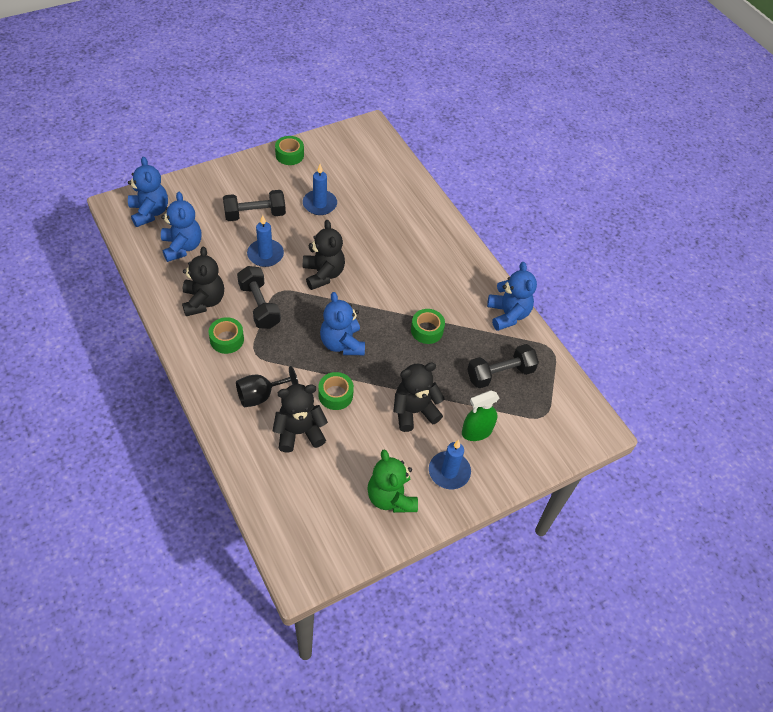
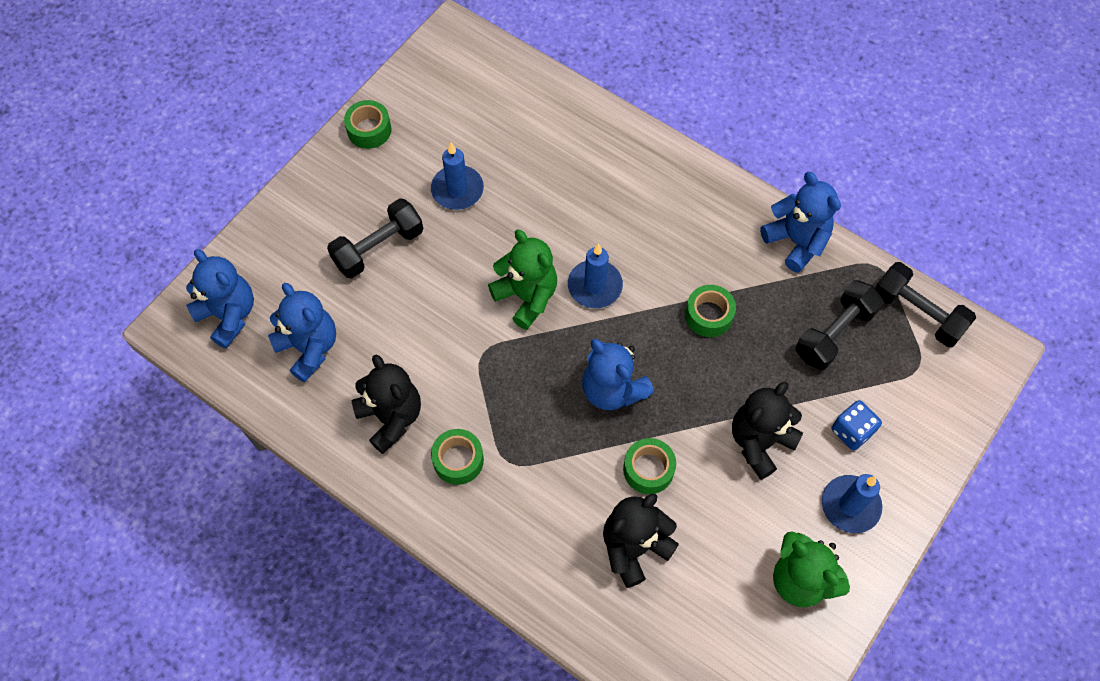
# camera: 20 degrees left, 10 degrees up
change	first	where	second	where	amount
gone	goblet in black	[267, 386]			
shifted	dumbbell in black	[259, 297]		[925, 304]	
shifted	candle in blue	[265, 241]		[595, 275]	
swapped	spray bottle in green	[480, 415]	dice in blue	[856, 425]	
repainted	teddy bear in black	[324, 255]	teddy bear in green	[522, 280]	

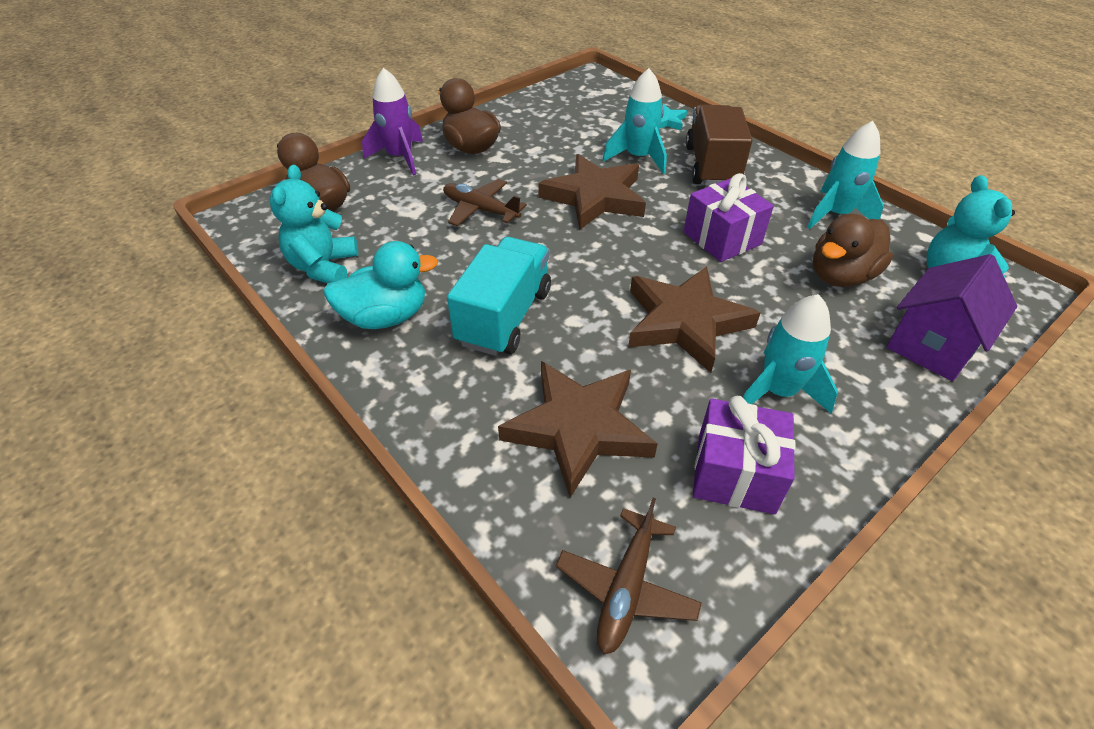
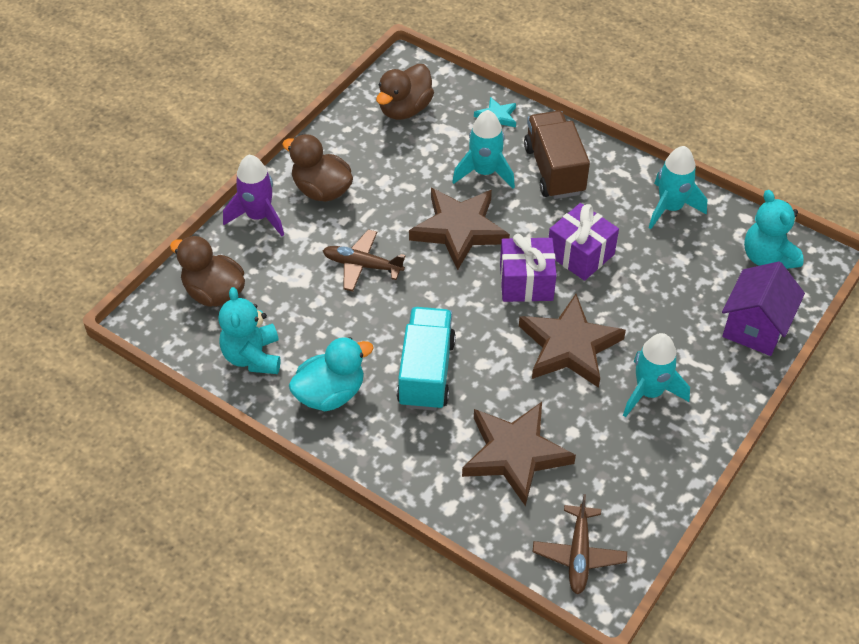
# camera: 15 degrees left, 5 degrees up
change	first	where	second	where	amount
shifted	gift in purple	[744, 455]		[528, 268]	
shifted	duck in brown	[853, 250]		[405, 92]	

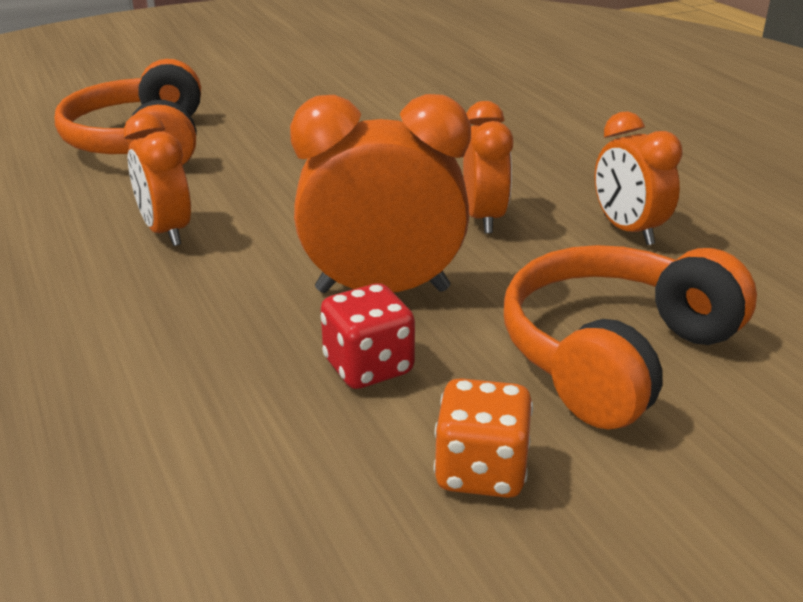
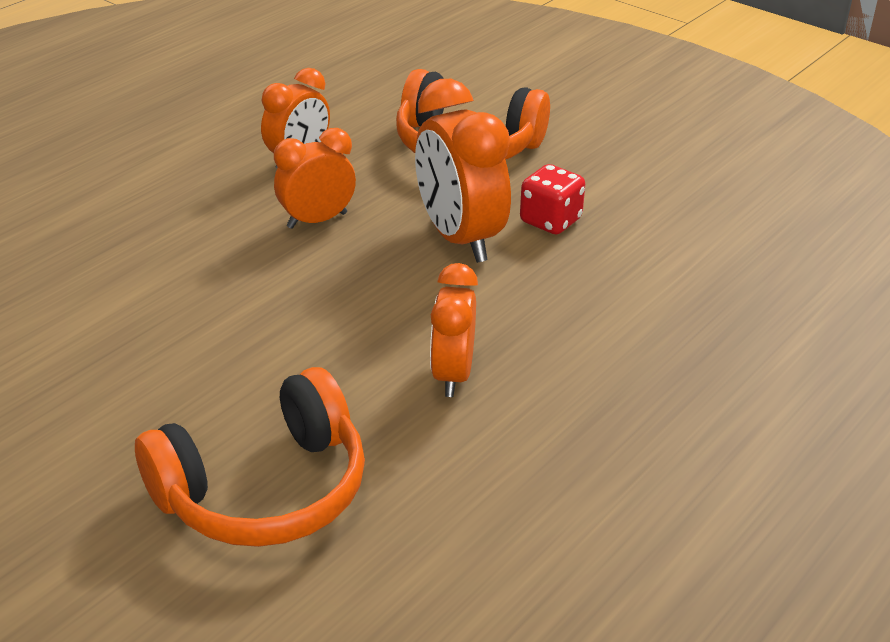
# camera: 115 degrees left, 5 degrees up
change	first	where	second	where	amount
gone	dice in orange	[483, 438]			
rotated	clock in orange	[157, 179]		[454, 330]	150 degrees clockwise

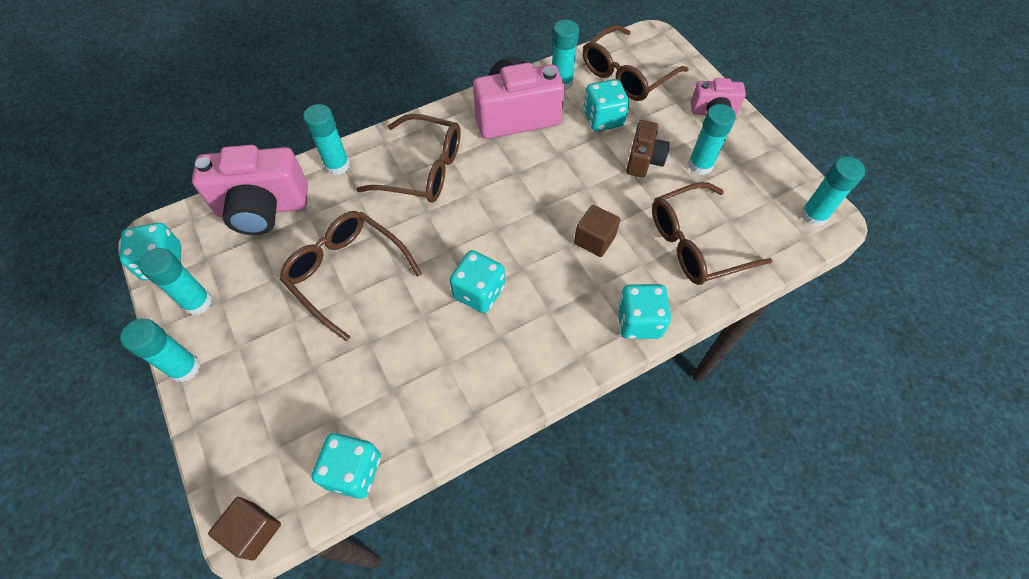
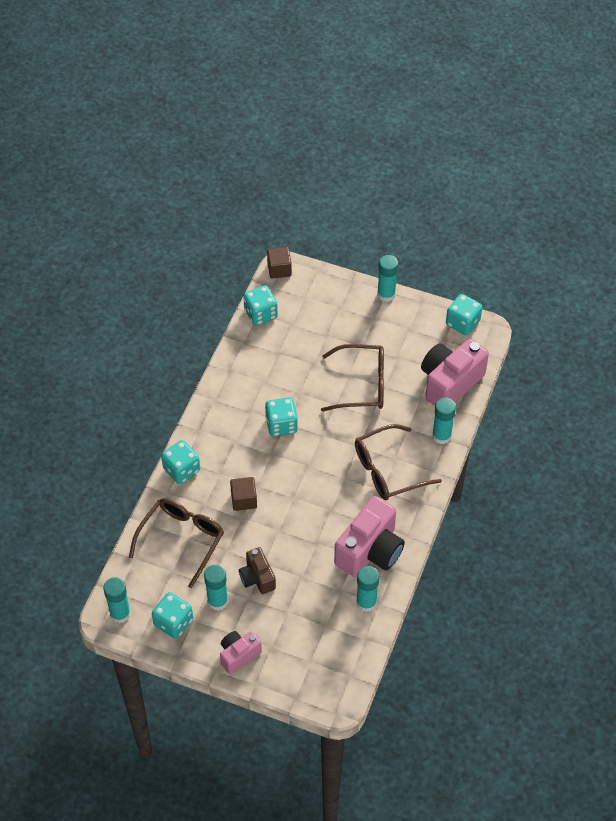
# camera: 140 degrees right, 5 degrees down
change	first	where	second	where	amount
gone	glue stick in turquoise	[175, 281]			
gone	glasses in brown	[636, 63]			
shifted	dice in turquoise	[606, 105]		[172, 615]	

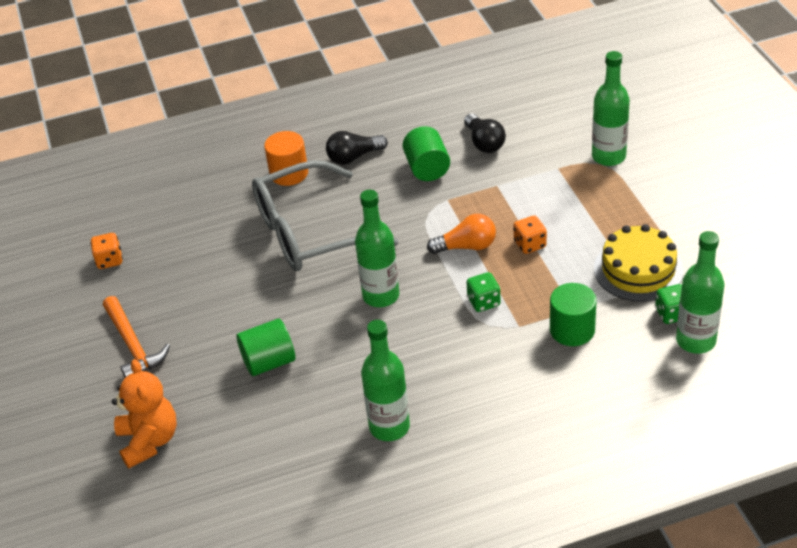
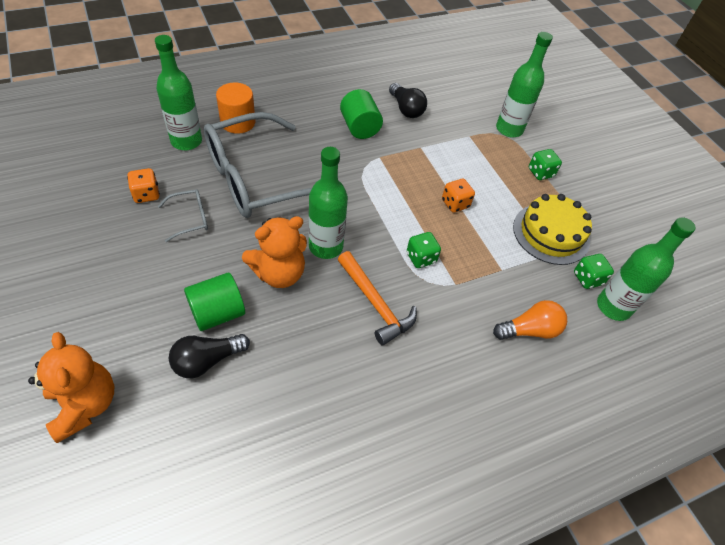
# camera: 15 degrees left, 10 degrees up
change	first	where	second	where	amount
gone	cylinder in green	[573, 314]			
new			glasses in grey	[183, 215]	
new			teddy bear in orange	[274, 252]	
new			dice in green	[545, 164]	
shifted	dice in orange	[106, 251]		[143, 185]	
shifted	hammer in orange	[136, 337]		[377, 298]	
shifted	light bulb in black	[357, 148]		[209, 356]	
shifted	bottle in green	[385, 380]		[178, 92]	
shifted	light bulb in orange	[461, 234]		[530, 320]	

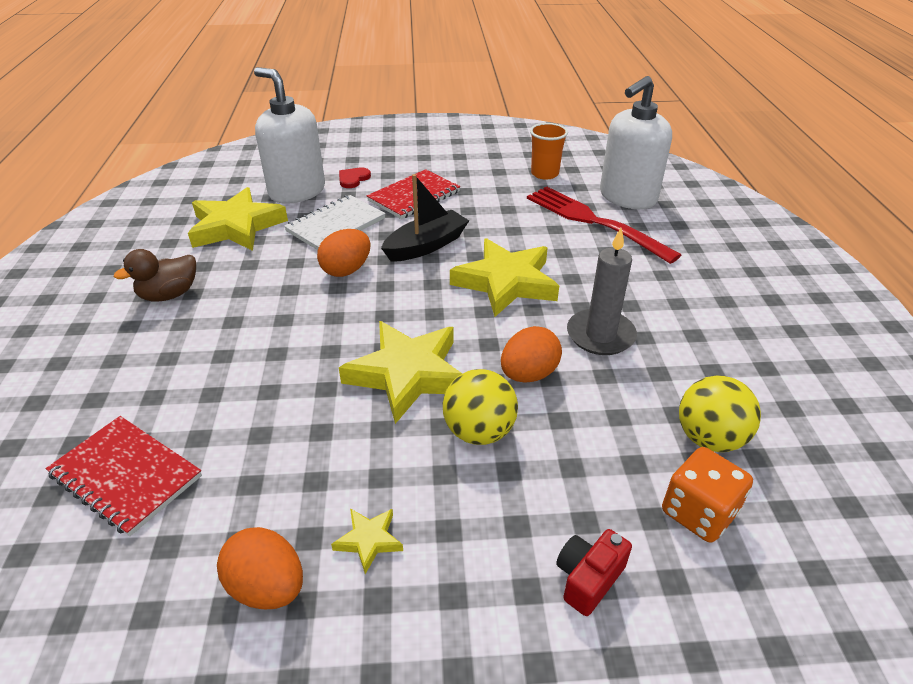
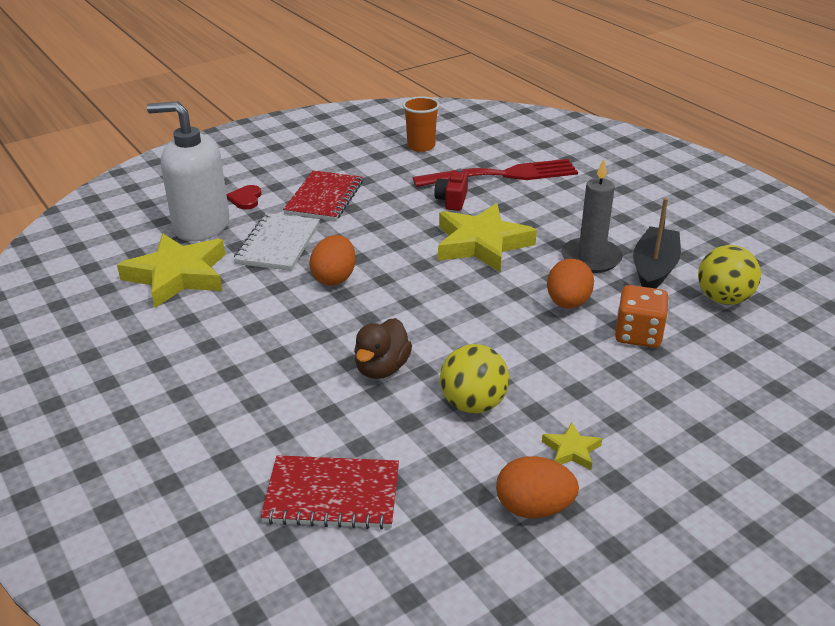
# camera: 30 degrees left, 5 degrees down
change	first	where	second	where	amount
gone	star in yellow	[400, 372]			
gone	soap dispenser in white	[636, 142]			
shifted	duck in brown	[155, 275]		[383, 348]	
shifted	boat in black	[425, 218]		[657, 243]	
shifted	ball in yellow	[480, 407]		[474, 378]	
shifted	camera in red	[594, 572]		[451, 190]	
shifted	dice in orange	[707, 495]		[642, 316]	
rotated	fork in red	[604, 225]		[495, 173]	150 degrees clockwise

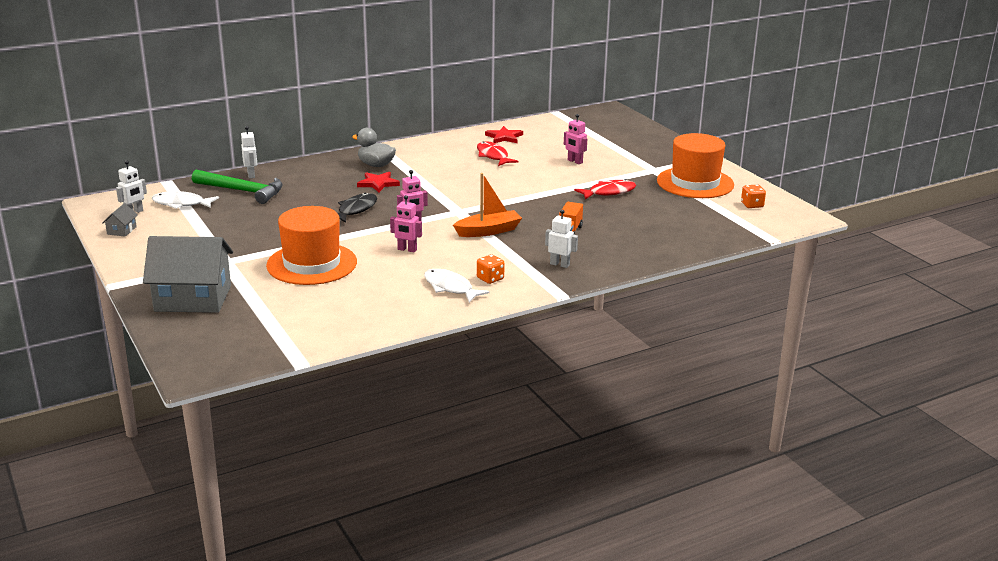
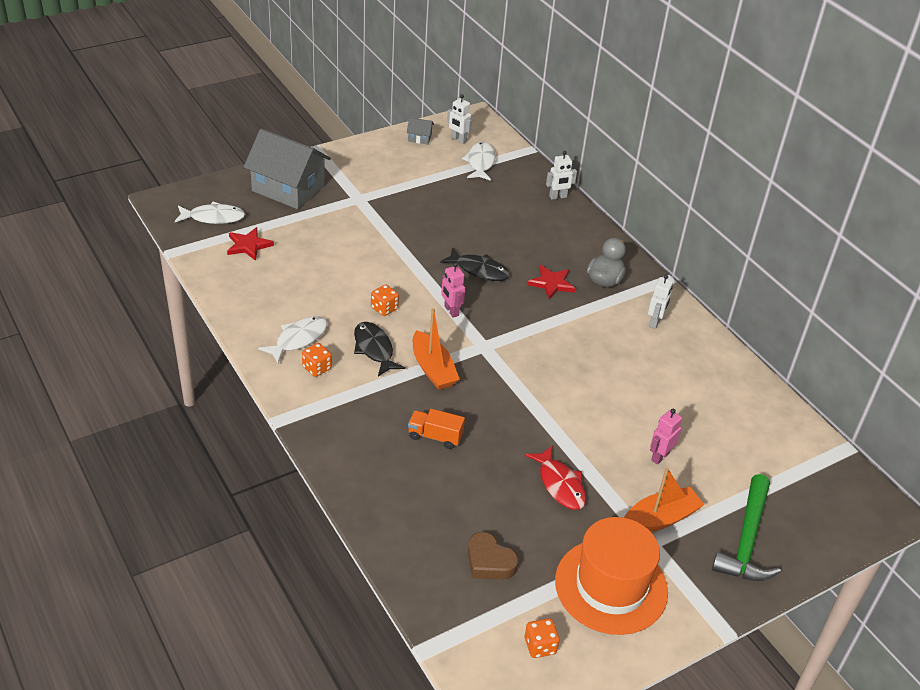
# camera: 85 degrees right, 15 degrees up
change	first	where	second	where	amount
gone	hat in orange	[311, 245]			
gone	fish in red	[498, 153]			
new			fish in white	[210, 213]	
new			fish in black	[379, 349]	
new			heart in brown	[493, 555]	
new			boat in orange	[664, 500]	
shifted	hammer in green	[237, 186]		[746, 527]	
shifted	star in red	[504, 134]		[250, 244]	
shifted	robot in white	[561, 238]		[660, 302]	
swapped	robot in pink	[406, 223]	dice in orange	[385, 300]	
rotated	house in grey	[188, 274]		[287, 169]	60 degrees counterclockwise

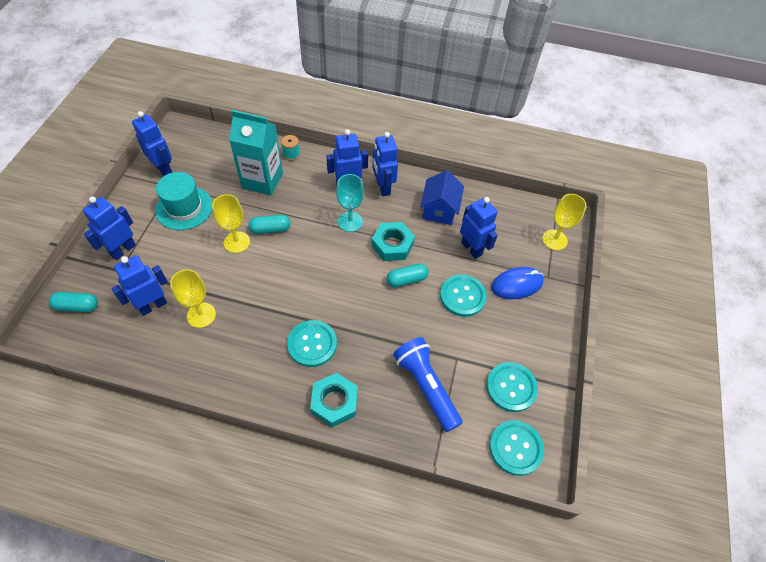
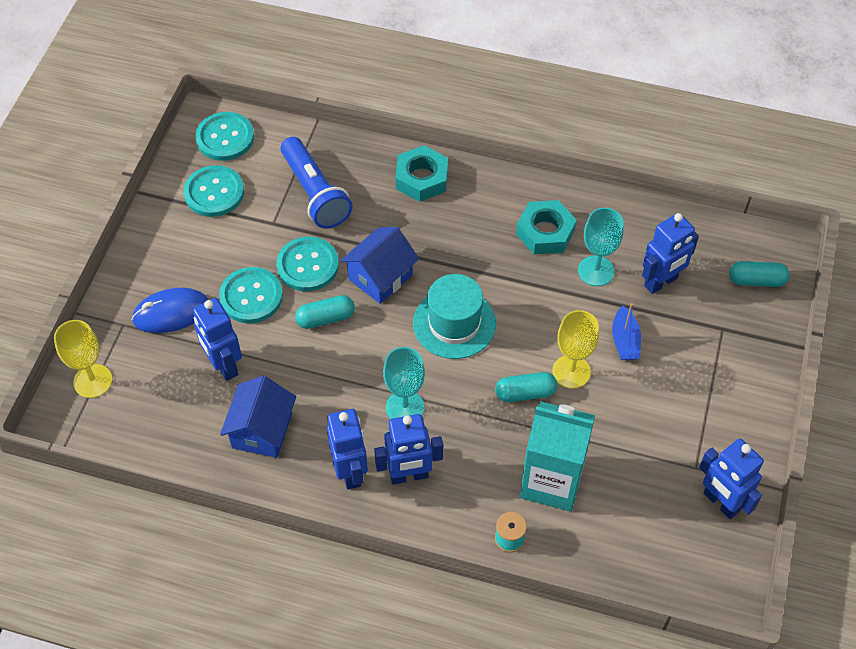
# camera: 175 degrees left, 0 degrees up
change	first	where	second	where	amount
gone	robot in blue	[109, 228]			
new			house in blue	[379, 265]	
new			boat in blue	[626, 331]	
shifted	hat in turquoise	[184, 201]		[454, 316]	
shifted	button in turquoise	[312, 343]		[307, 264]	
shifted	nut in turquoise	[393, 241]		[546, 227]	
repainted	goblet in yellow	[193, 298]	goblet in turquoise	[601, 247]	

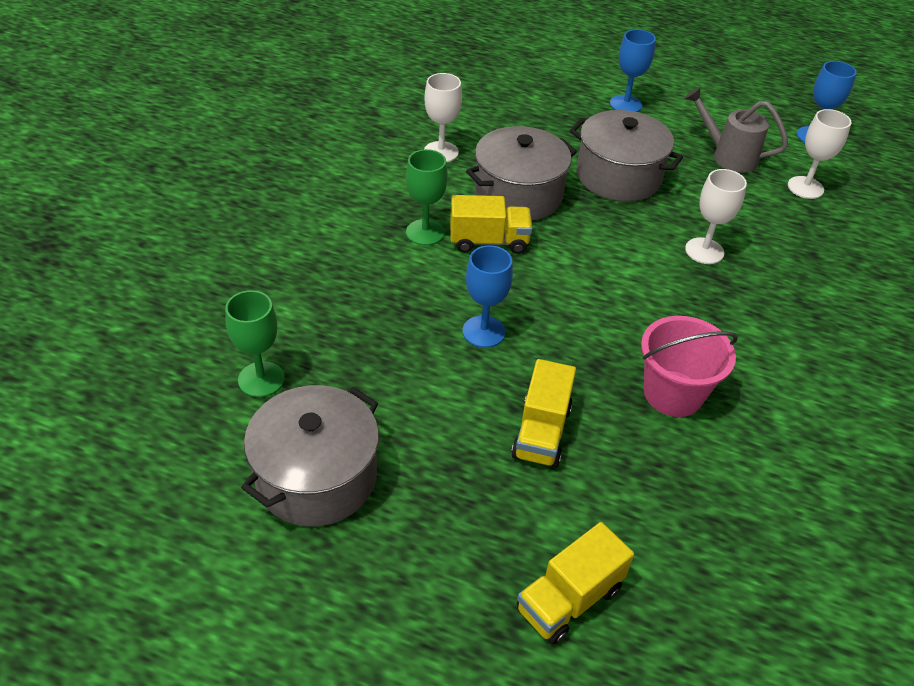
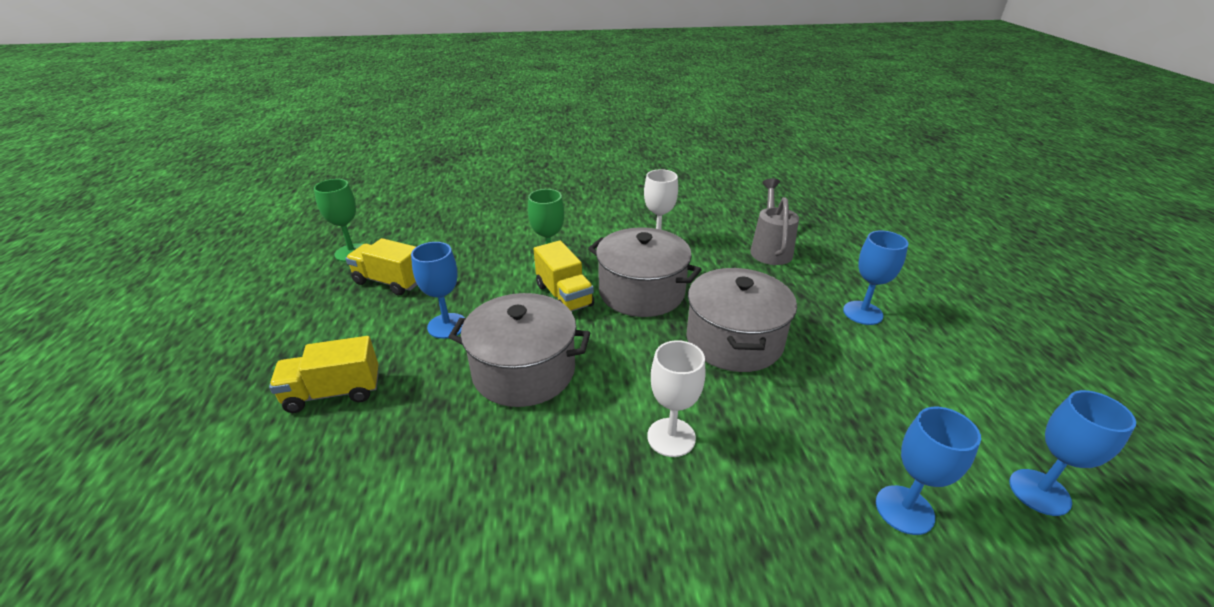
# camera: 65 degrees right, 10 degrees down
change	first	where	second	where	amount
gone	bucket in pink	[689, 366]			
shifted	pot in grey	[310, 456]		[520, 350]	
shifted	truck in yellow	[575, 583]		[381, 267]	
shifted	watering can in grey	[736, 130]		[774, 221]	
repainted	goblet in white	[819, 154]	goblet in blue	[928, 471]	

